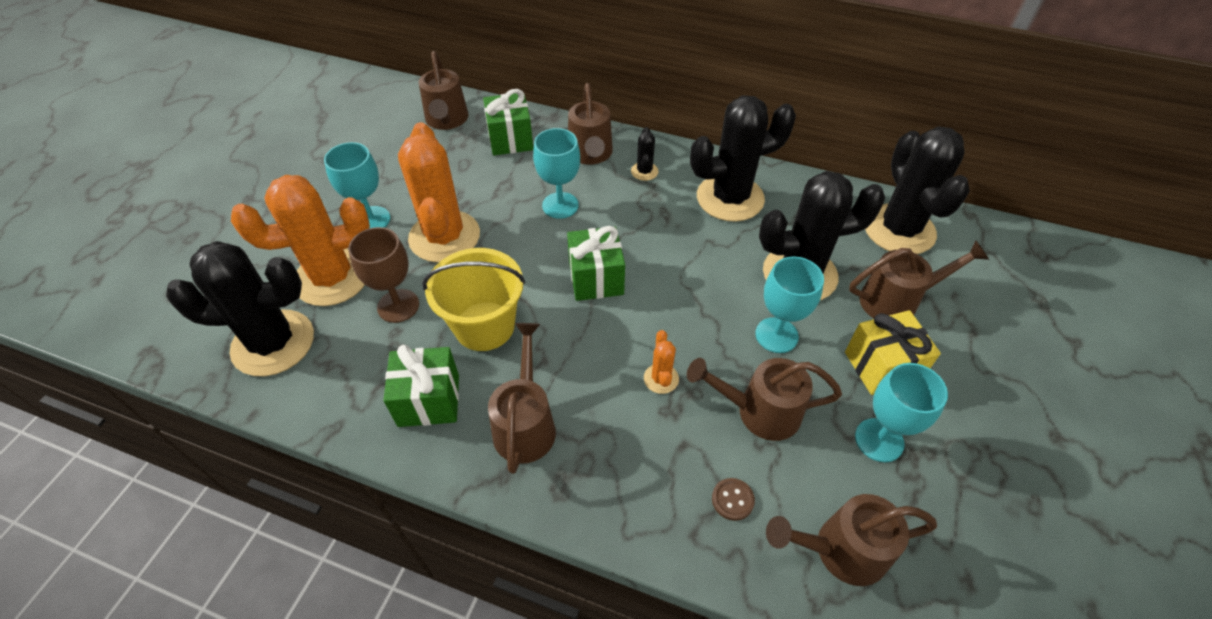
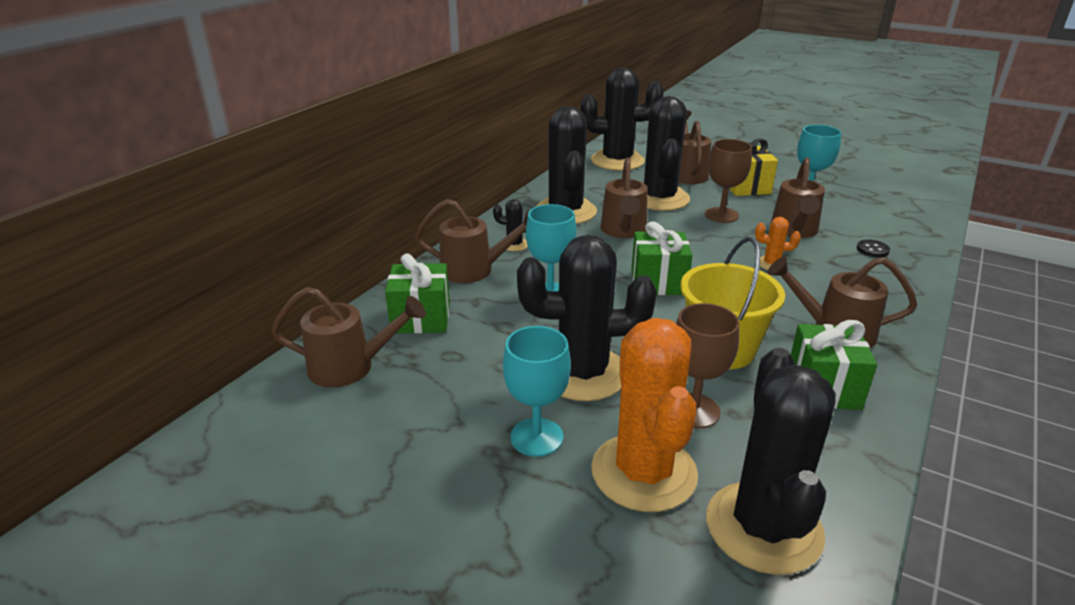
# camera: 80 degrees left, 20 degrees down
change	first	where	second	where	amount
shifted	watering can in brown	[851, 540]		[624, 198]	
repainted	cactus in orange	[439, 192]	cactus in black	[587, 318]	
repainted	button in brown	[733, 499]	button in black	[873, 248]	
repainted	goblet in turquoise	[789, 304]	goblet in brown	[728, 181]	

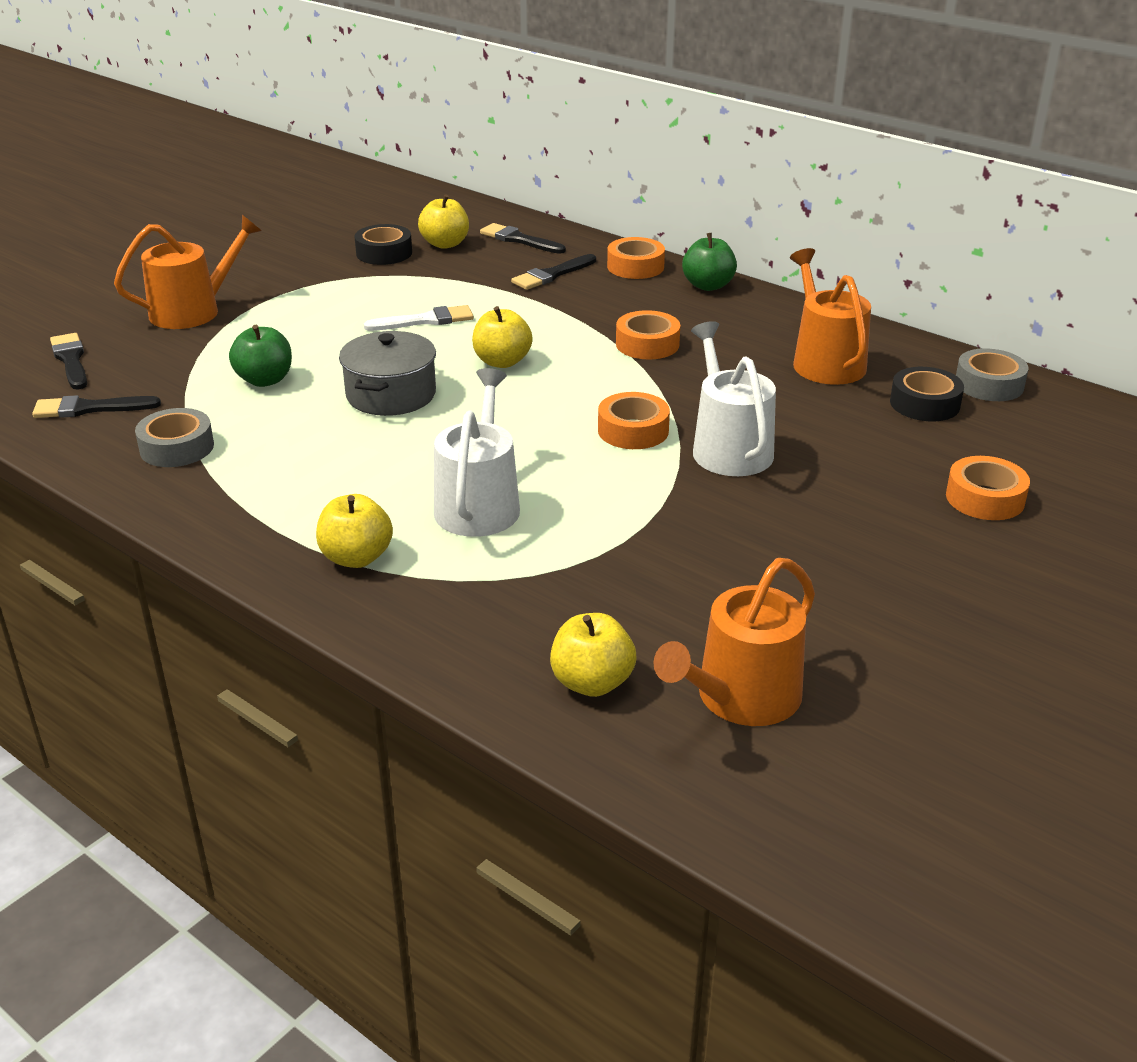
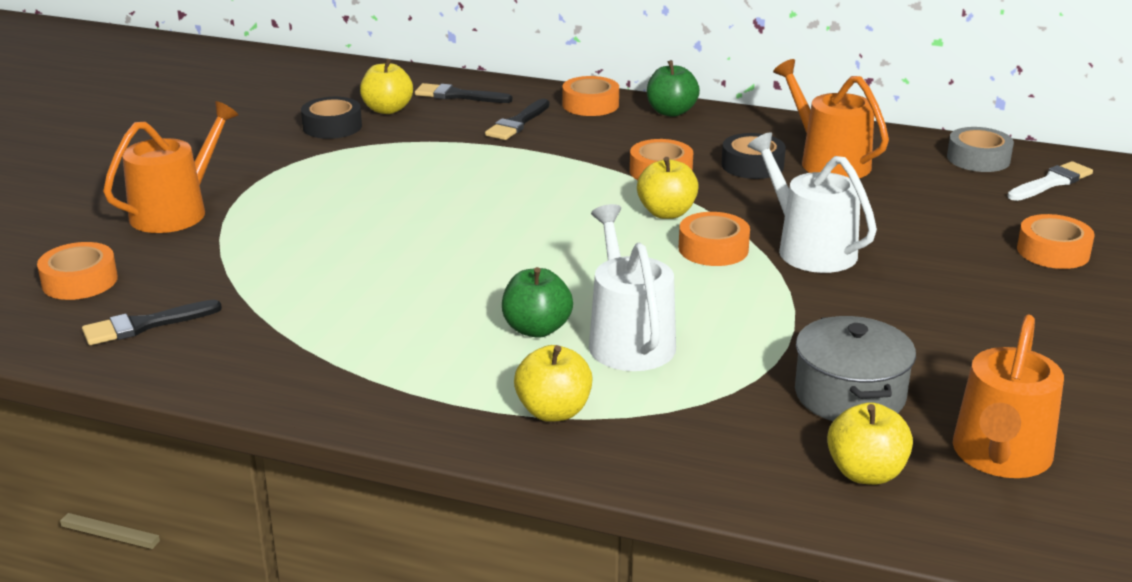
# camera: 20 degrees left, 5 degrees down
change	first	where	second	where	amount
gone	tape in grey	[174, 437]			
shifted	apple in green	[260, 356]		[537, 302]	
shifted	pot in grey	[387, 373]		[855, 368]	
shifted	brush in white	[419, 318]		[1050, 181]	
shifted	apple in yellow	[502, 337]		[668, 188]	
shifted	tape in black	[927, 394]		[753, 156]	
swapped	brush in black	[68, 361]	tape in orange	[77, 271]	

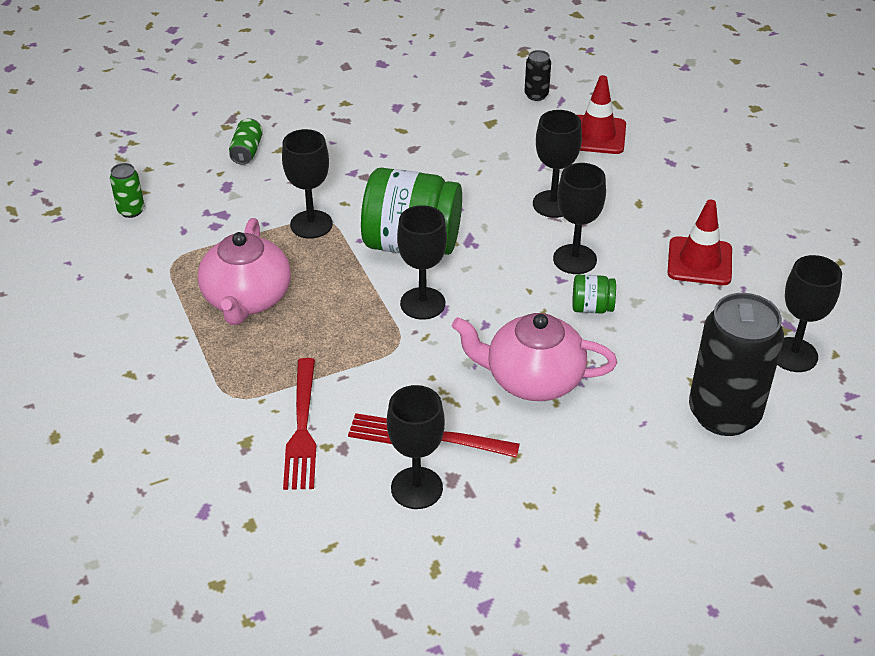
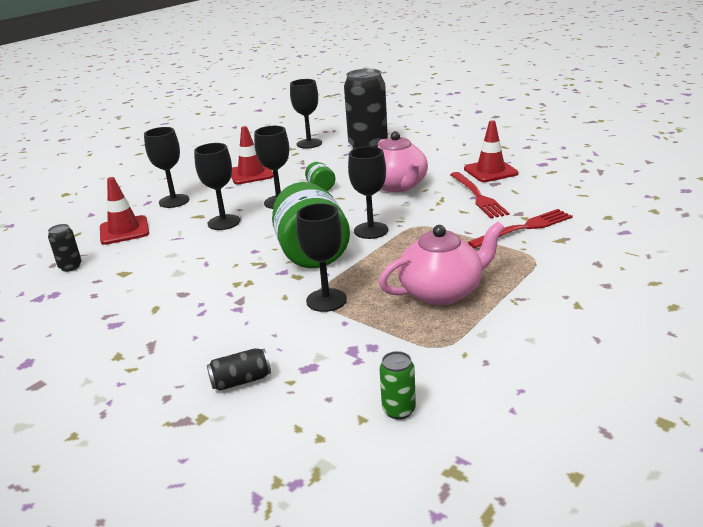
# camera: 115 degrees left, 15 degrees down
change	first	where	second	where	amount
new			traffic cone in red	[491, 151]	
shifted	goblet in black	[416, 447]		[166, 167]	
repainted	can in green	[246, 141]	can in black	[239, 369]	

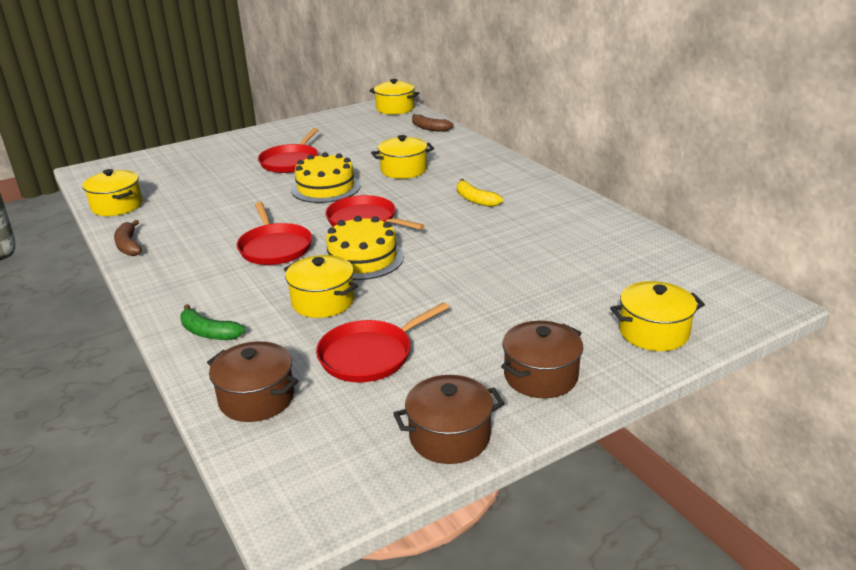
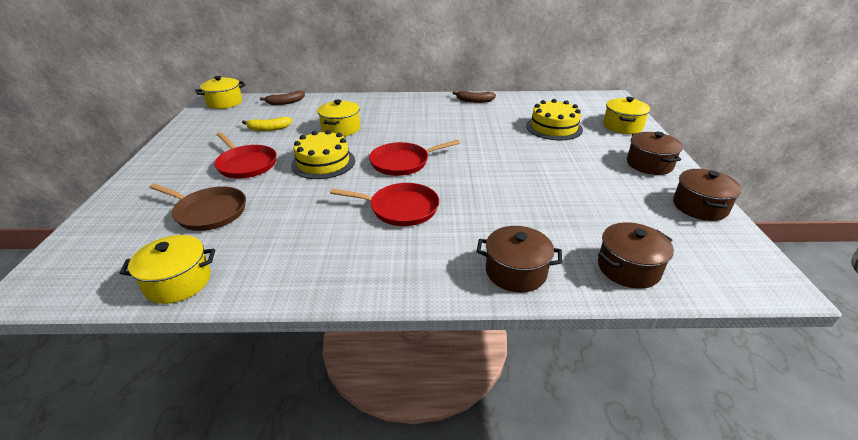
# camera: 60 degrees left, 5 degrees up
change	first	where	second	where	amount
gone	pot in yellow	[321, 286]			
gone	pan in red	[382, 342]			
new			pan in brown	[197, 207]	
shifted	banana in brown	[128, 238]		[474, 97]	
shifted	cake in yellow	[363, 248]		[554, 119]	
shifted	banana in yellow	[480, 193]		[267, 124]	
swapped	banana in green	[212, 322]	pot in brown	[519, 259]	

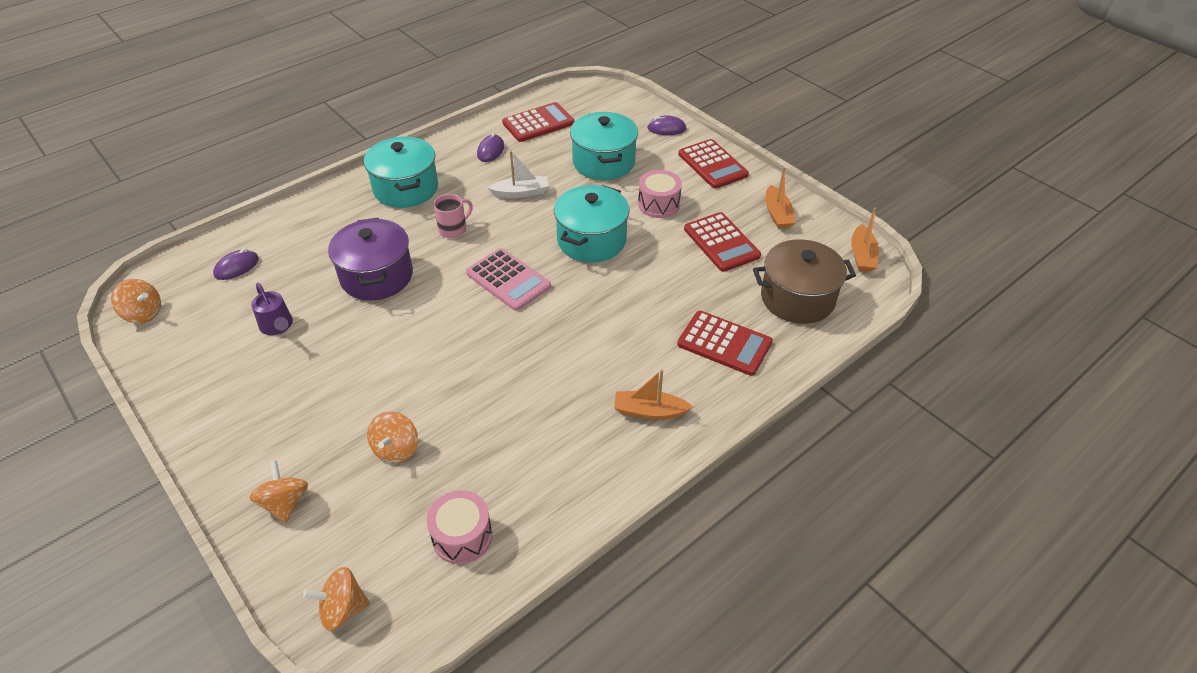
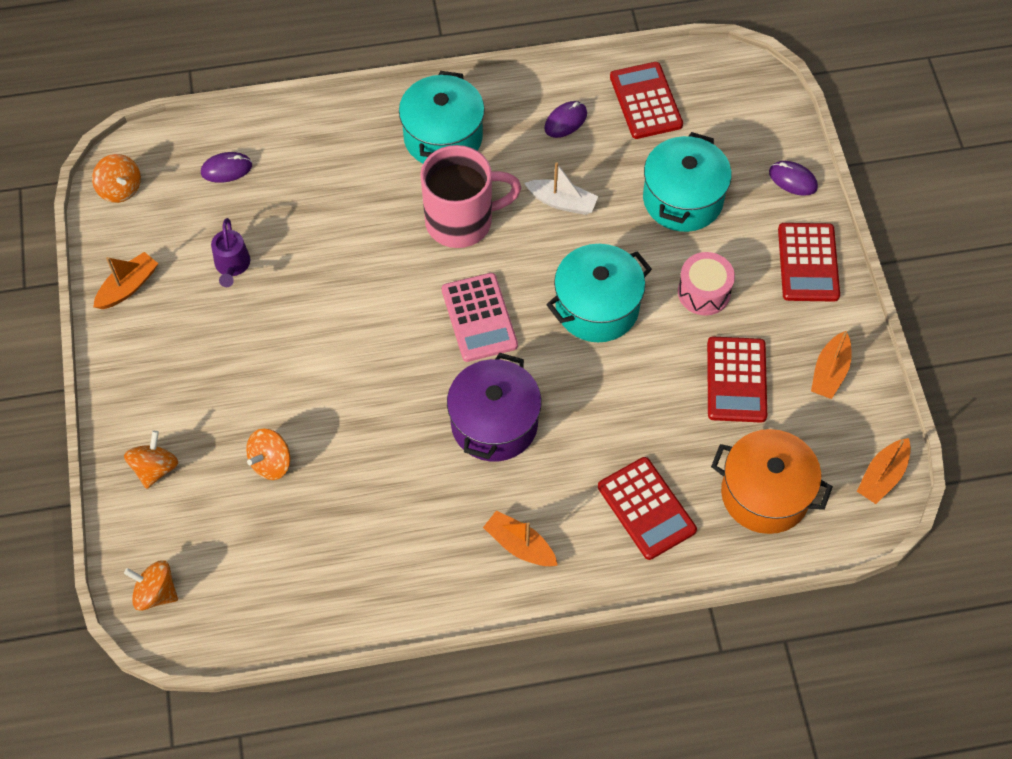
# camera: 30 degrees right, 15 degrees up
change	first	where	second	where	amount
gone	drum in pink	[459, 527]			
new			boat in orange	[125, 280]	
shifted	pot in purple	[370, 259]		[494, 407]	
repainted	pot in brown	[804, 281]	pot in orange	[772, 481]	
rotated	calculator in red	[538, 122]		[646, 100]	105 degrees counterclockwise
scaled	mug in pink	[453, 216]		[470, 196]	x2.01

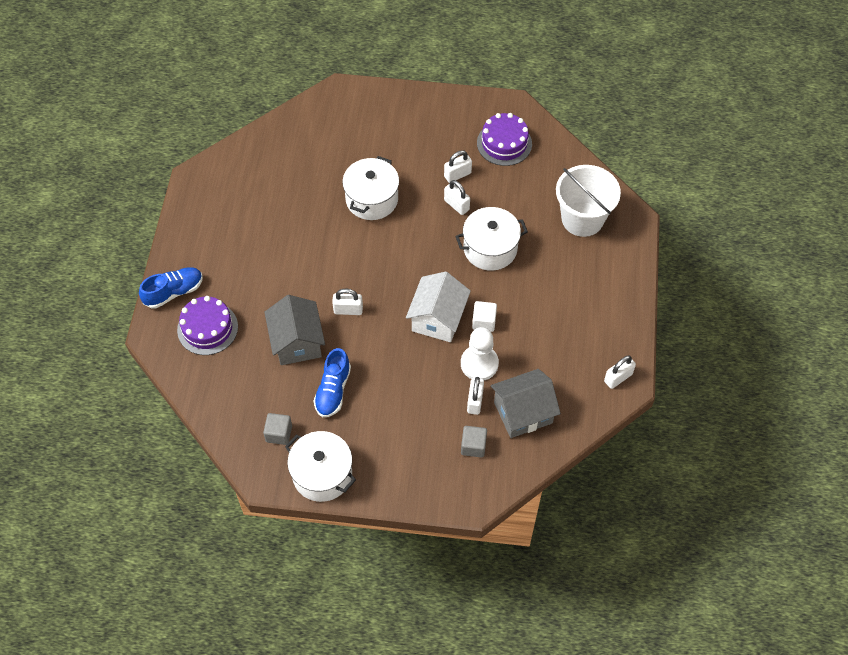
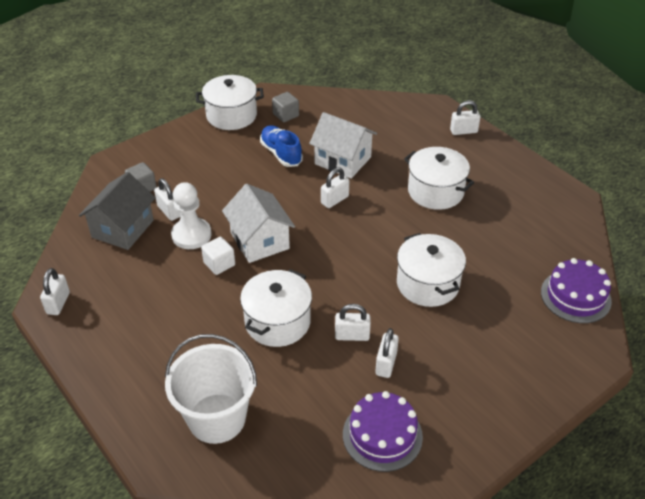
# camera: 135 degrees right, 15 degrees down
change	first	where	second	where	amount
new			pot in white	[439, 178]	
shifted	cake in purple	[207, 325]		[576, 290]	
swapped	shoe in blue	[171, 288]	padlock in white	[465, 117]	
repainted	house in grey	[294, 330]	house in white	[343, 145]	

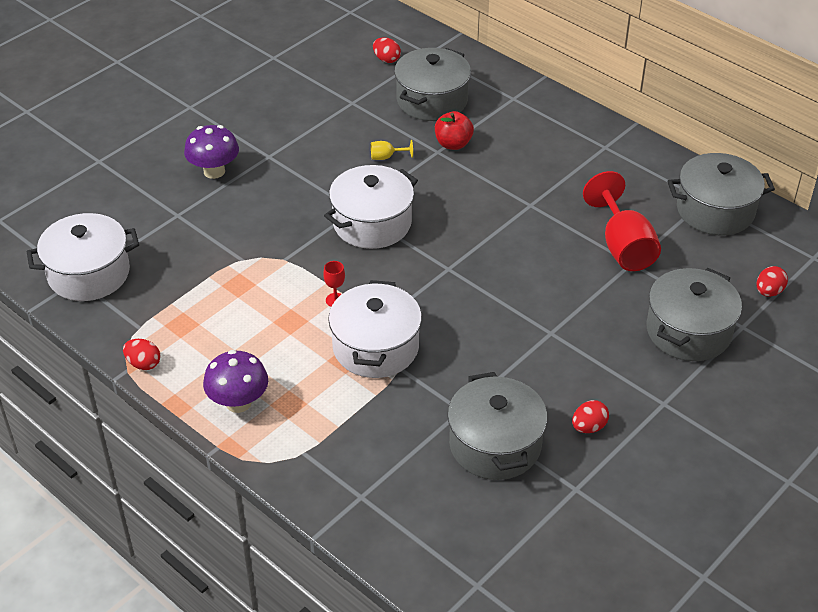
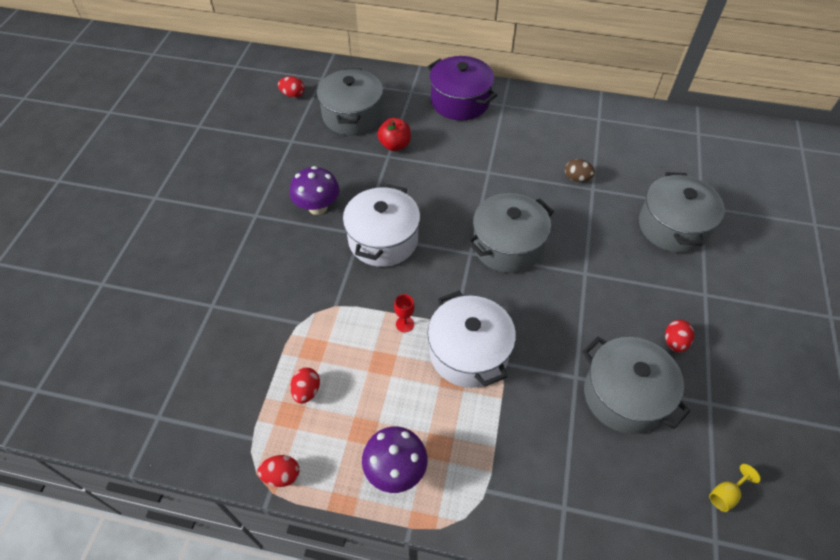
# camera: 30 degrees left, 10 degrees up
change	first	where	second	where	amount
gone	pot in white	[82, 257]			
new			pot in purple	[462, 88]	
shifted	mushroom in purple	[211, 152]		[315, 190]	
shifted	goblet in yellow	[392, 150]		[735, 488]	
shifted	pot in grey	[721, 194]		[510, 233]	
shifted	egg in red	[772, 281]		[305, 385]	
swapped	goblet in red	[622, 221]	egg in brown	[580, 170]	

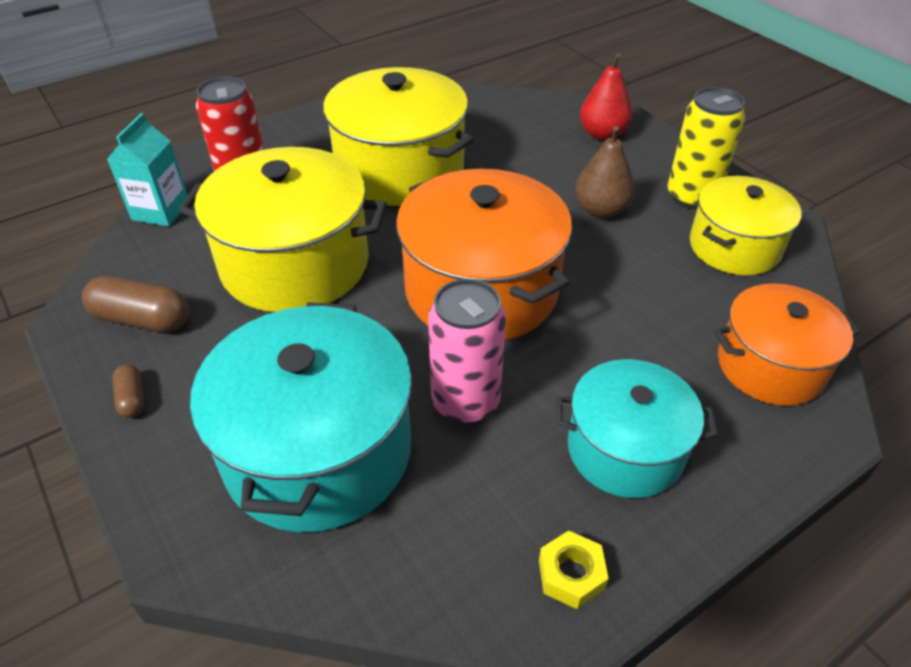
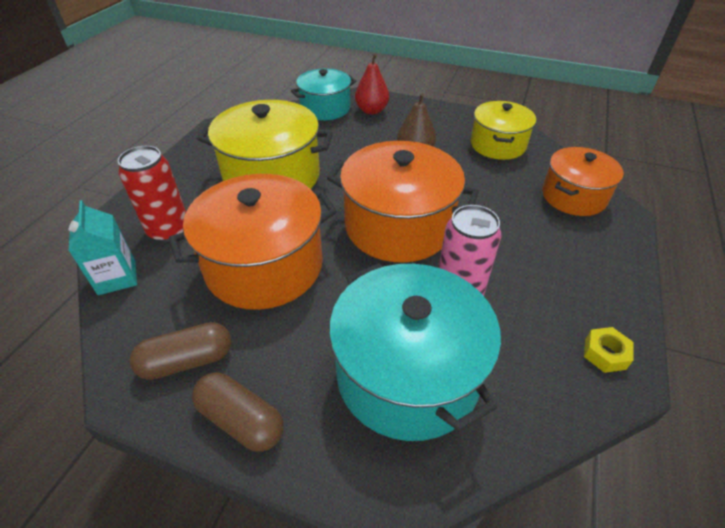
# camera: 35 degrees left, 0 degrees up
change	first	where	second	where	amount
gone	can in yellow	[706, 148]			
shifted	pot in turquoise	[637, 428]		[323, 94]	
repainted	pot in yellow	[283, 229]	pot in orange	[253, 242]	
scaled	capsule in brown	[128, 391]		[238, 412]	x1.87

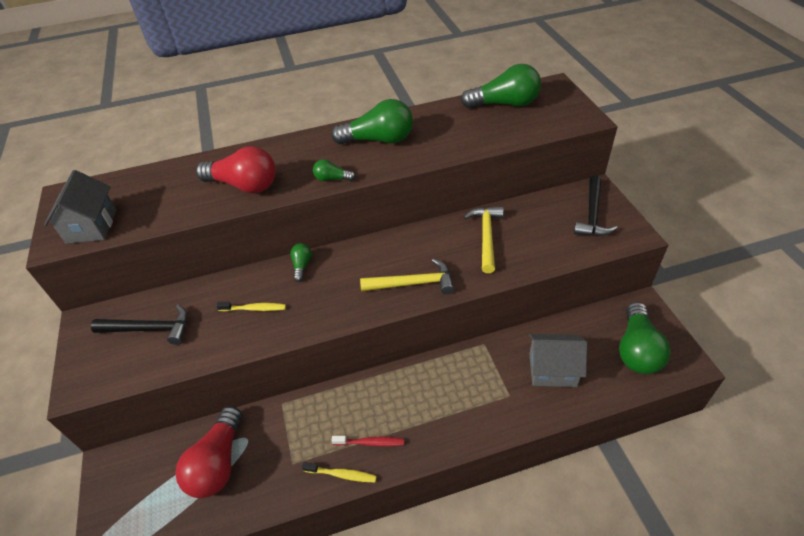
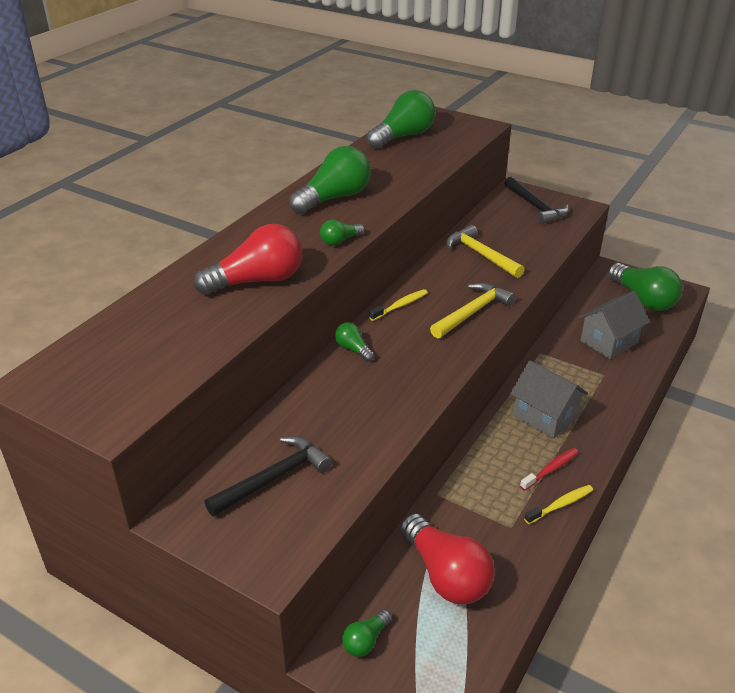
# camera: 45 degrees left, 10 degrees down
change	first	where	second	where	amount
new			light bulb in green	[367, 633]	
shifted	house in grey	[80, 207]		[549, 399]	
shifted	toothbrush in yellow	[251, 306]		[398, 305]	

